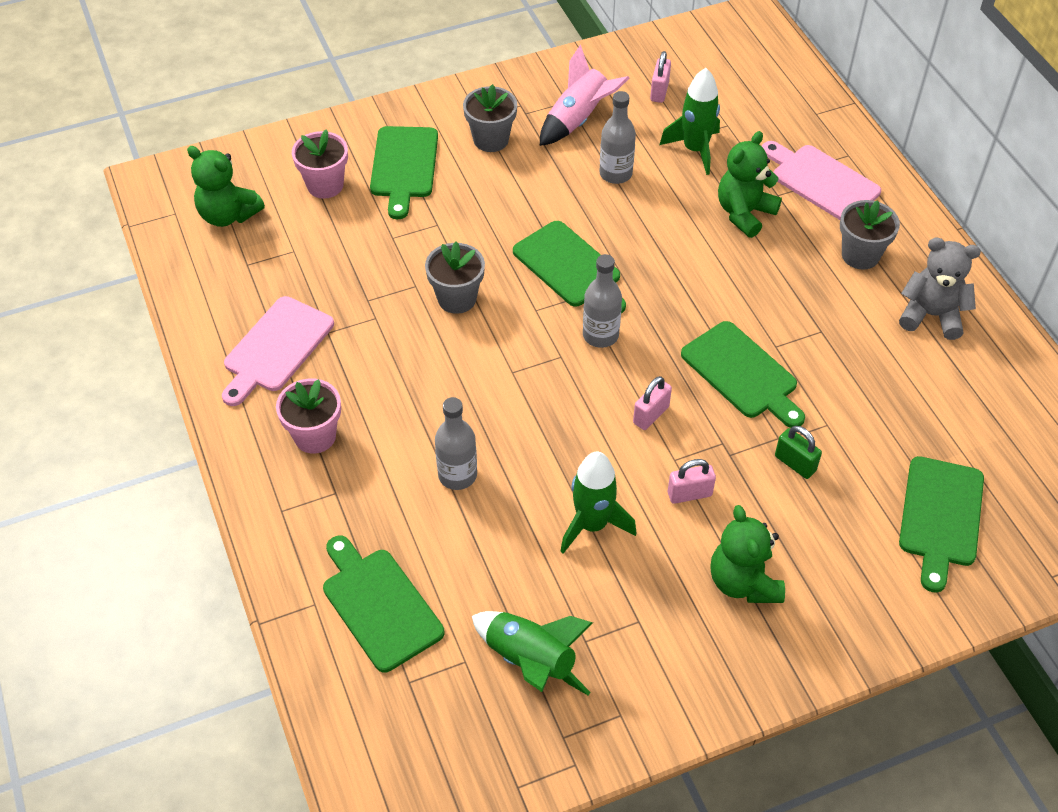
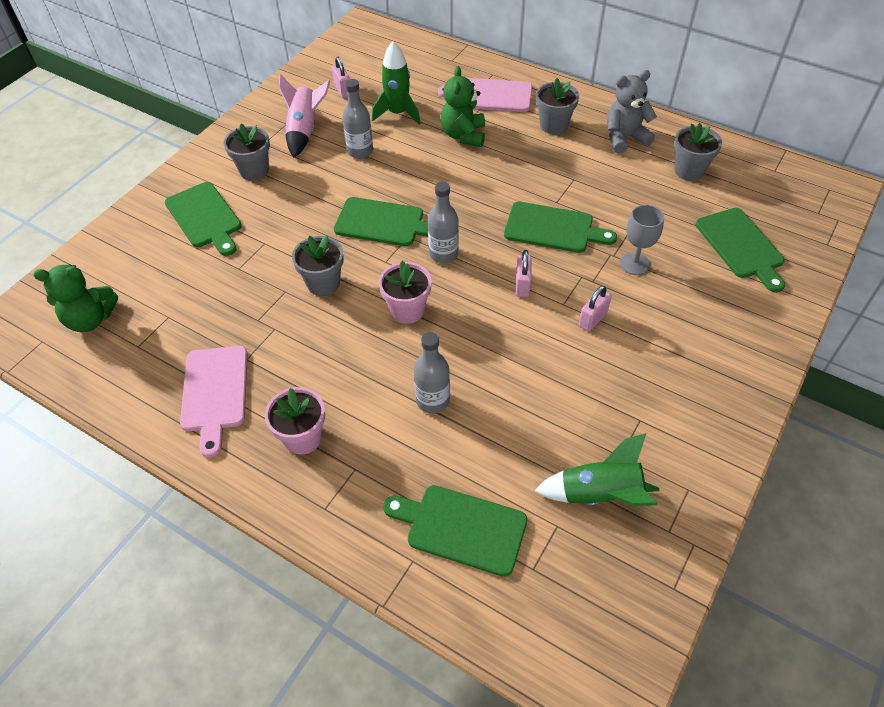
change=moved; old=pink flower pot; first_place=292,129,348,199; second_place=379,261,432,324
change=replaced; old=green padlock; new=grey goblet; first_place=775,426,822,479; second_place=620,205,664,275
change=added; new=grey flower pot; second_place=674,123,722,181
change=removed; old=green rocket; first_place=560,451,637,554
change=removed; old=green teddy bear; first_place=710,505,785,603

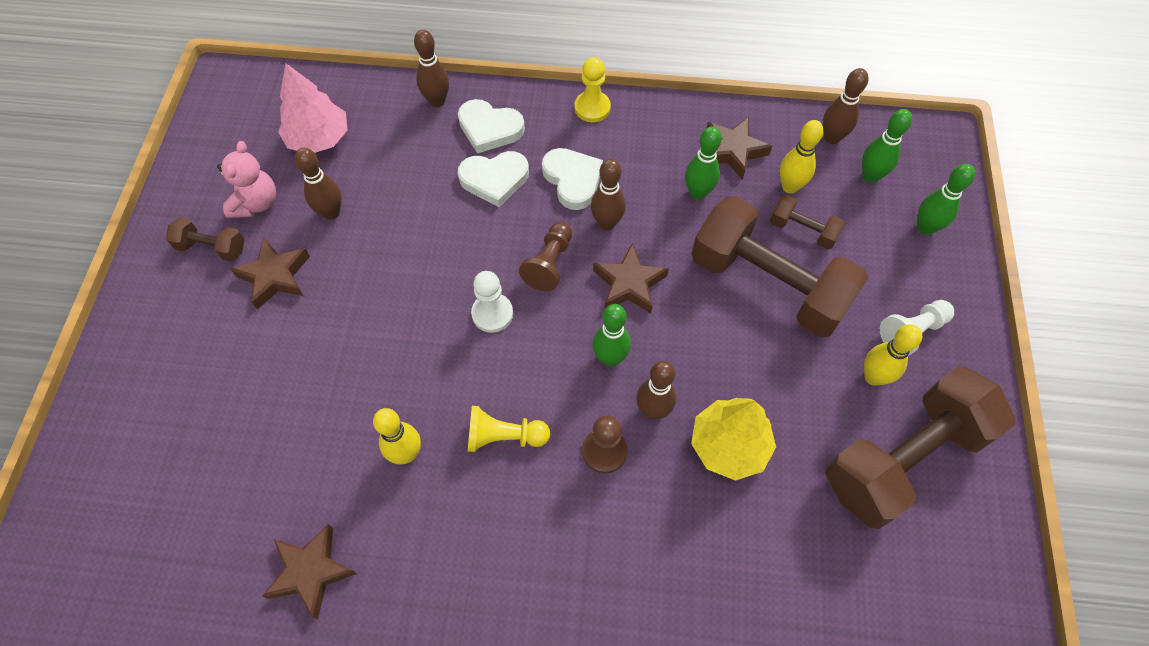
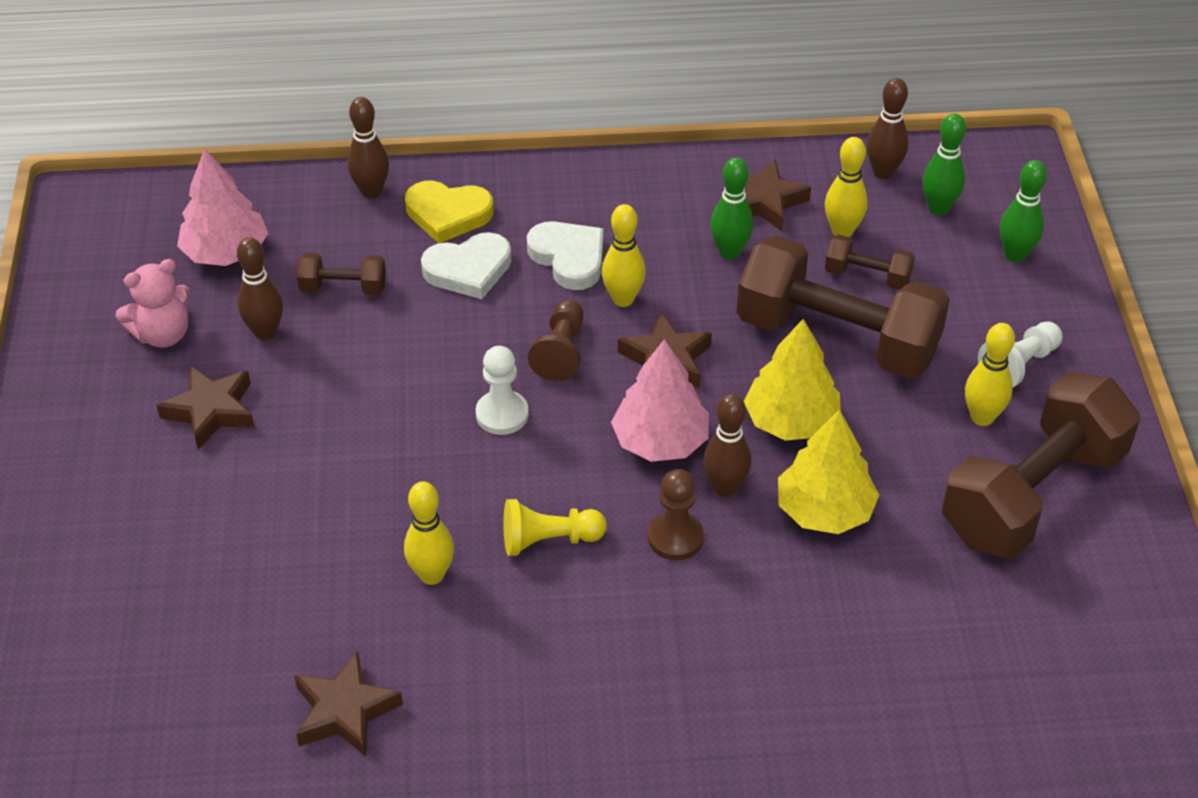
change=turned; old=pink teddy bear; first_place=217,141,276,218; second_place=116,259,190,348; degrees=60
change=moved; old=brown dumbbell; first_place=166,217,244,262; second_place=297,253,386,295
change=recoloured; old=white heart; new=yellow heart; first_place=458,99,525,153; second_place=405,180,494,243
change=recoloured; old=brown bowling pin; new=yellow bowling pin; first_place=591,159,626,230; second_place=602,204,646,307
change=replaced; old=green bowling pin; new=pink tree; first_place=593,304,631,366; second_place=611,339,709,462
change=added; new=yellow tree; second_place=744,319,841,441
change=removed; old=yellow pawn; first_place=575,57,611,122

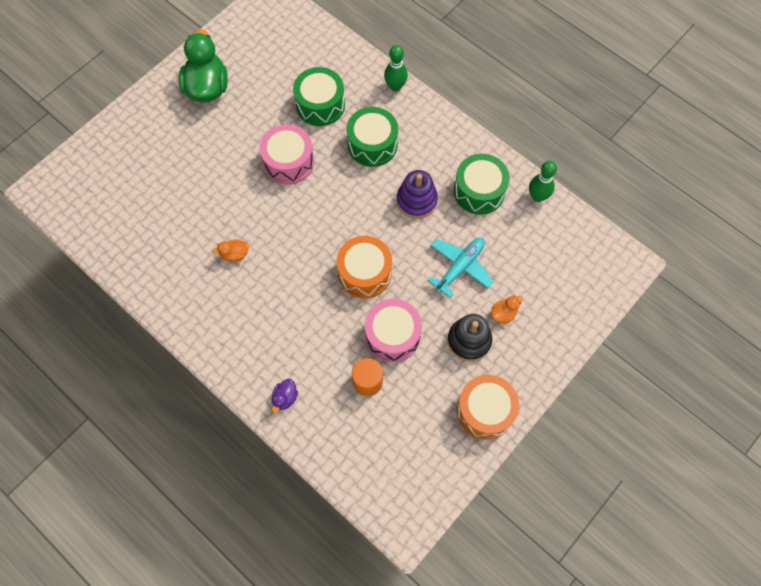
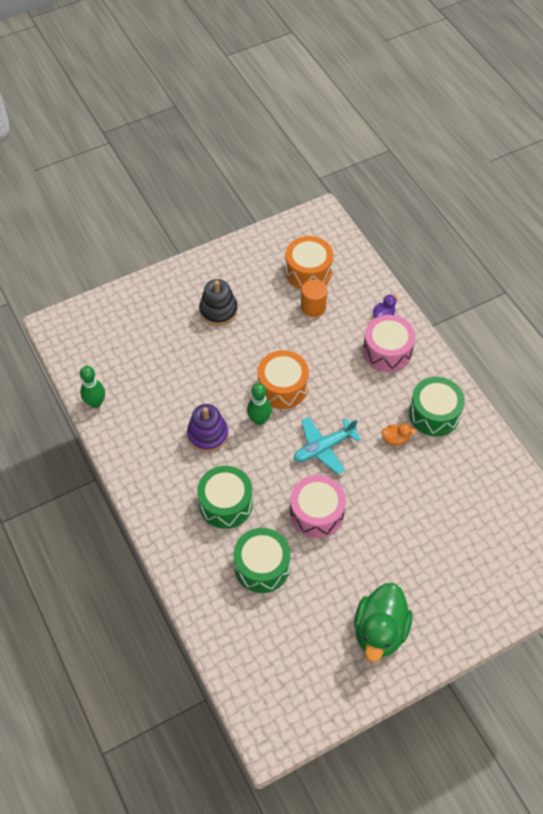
change=moved; old=green bowling pin; first_place=384,45,408,92; second_place=247,383,272,425
change=moved; old=orange drum; first_place=457,375,519,440; second_place=285,236,333,289
change=moved; old=turquoise plane; first_place=427,238,494,298; second_place=294,417,361,474
change=moved; old=pink drum; first_place=365,299,422,362; second_place=363,315,415,372
change=moved; old=green drum; first_place=454,154,510,215; second_place=409,377,465,436
change=removed; old=orange duck; first_place=491,296,523,324

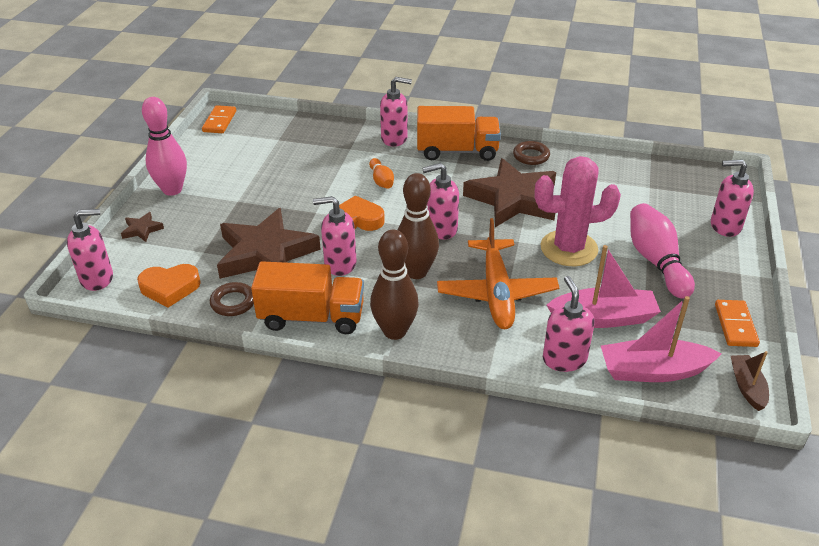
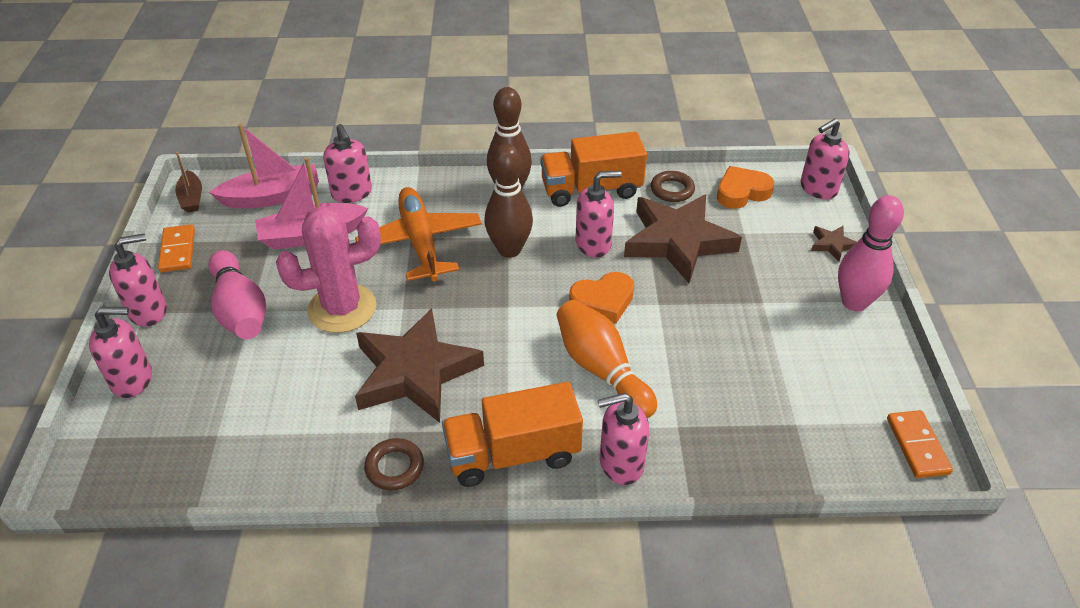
change=moved; old=pink soap dispenser; first_place=422,163,459,240; second_place=109,233,167,327
change=resized; old=orange bowling pin; first_place=369,158,394,189; second_place=557,300,657,418; factor=1.88

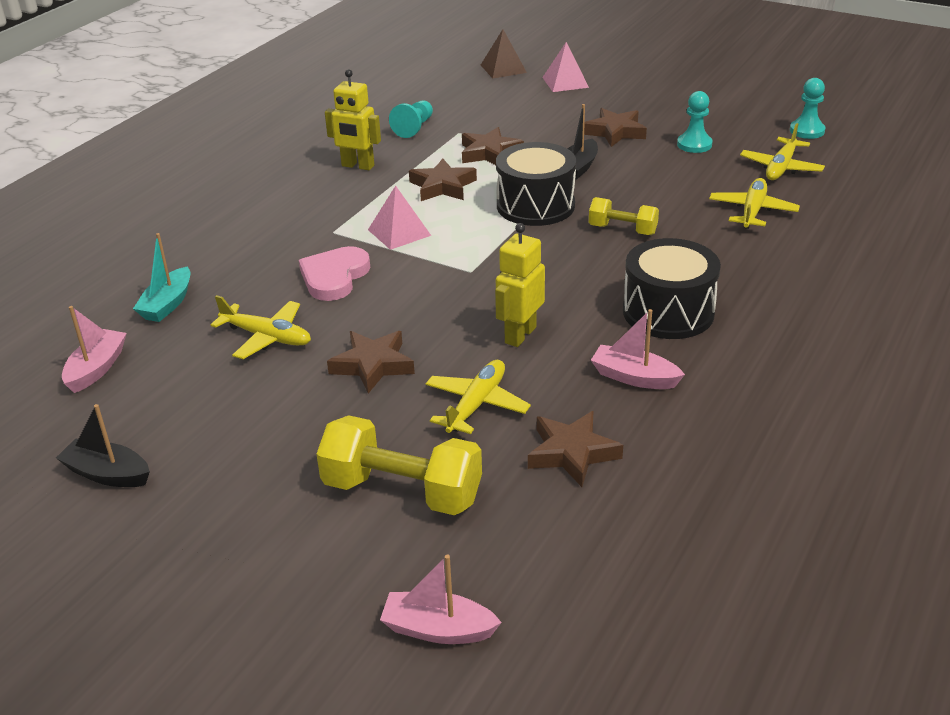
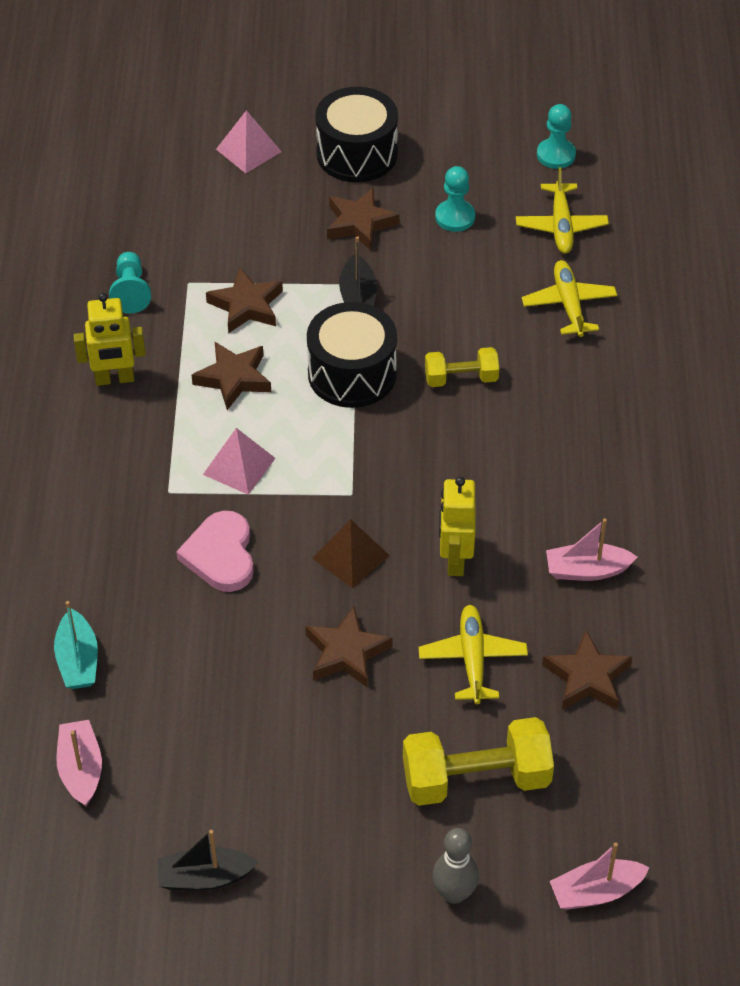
change=moved; old=brown pyramid; first_place=481,29,527,79; second_place=312,519,390,589
change=moved; old=black drum; first_place=623,238,721,339; second_place=315,87,398,182
change=added; new=grey bowling pin; second_place=432,828,479,904
change=removed; old=yellow plane; first_place=211,295,311,359

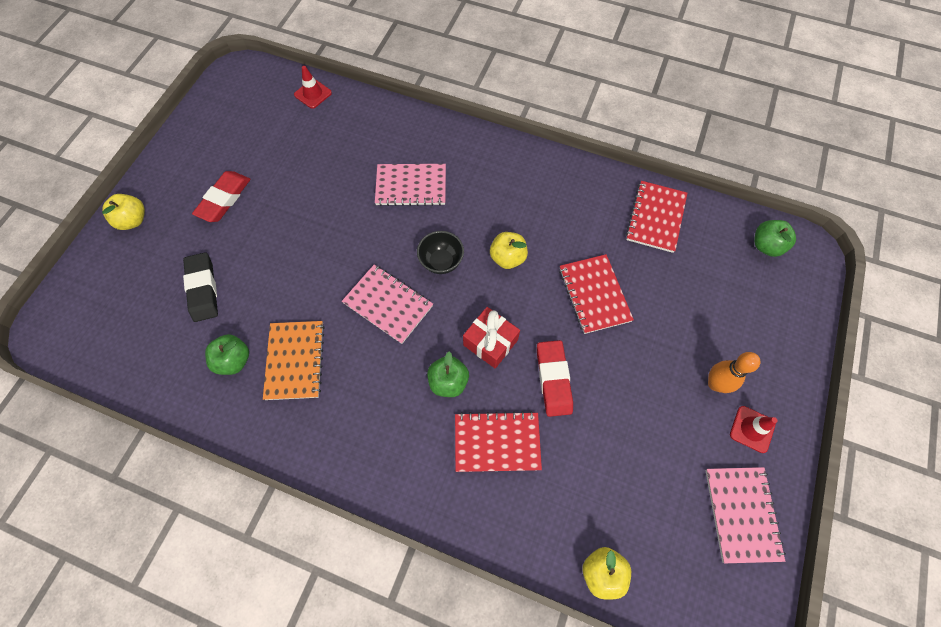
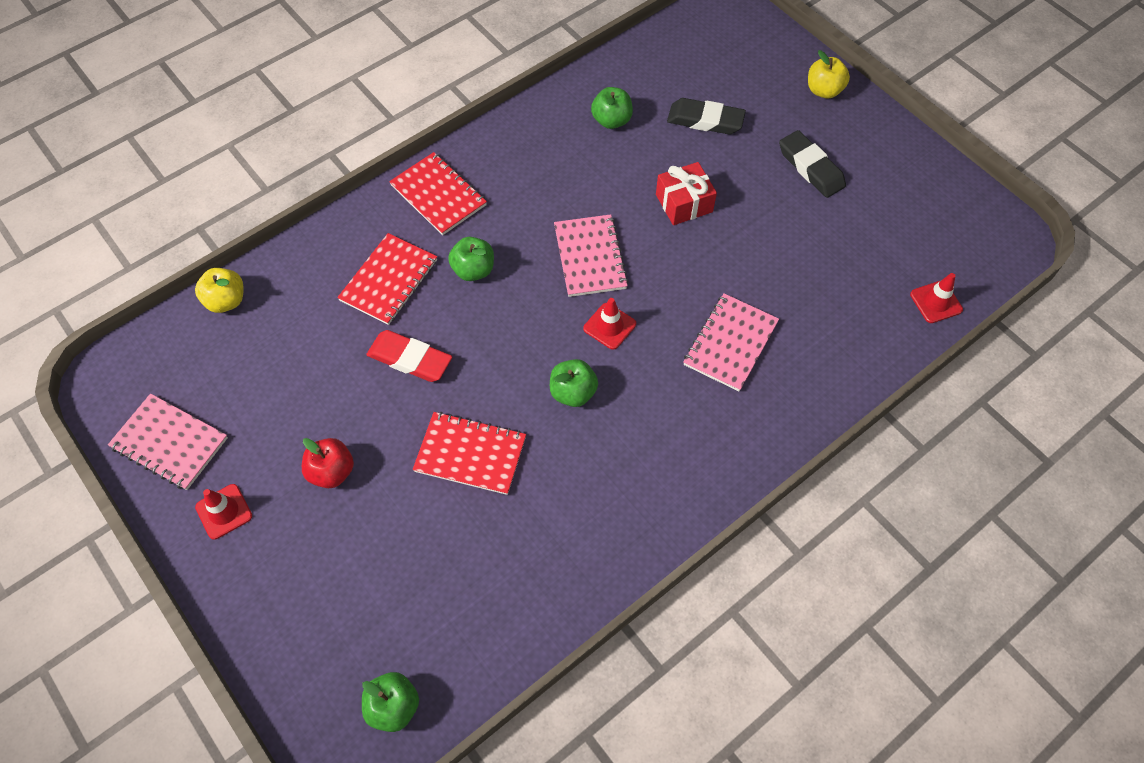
change=added; new=red apple; second_place=302,438,354,488
change=moved; old=red notebook; first_place=626,181,687,253; second_place=389,152,487,235
change=recoloured; old=yellow apple; new=green apple; first_place=490,232,528,269; second_place=550,359,598,407
change=turned; old=pink notebook; first_place=342,264,433,344; second_place=554,214,628,297; degrees=-75
change=replaced; old=black bowl; new=red traffic cone; first_place=417,231,464,274; second_place=583,298,636,350
change=moved; old=red gift; first_place=463,307,520,368; second_place=656,162,717,225
change=recoloured; old=red eraser; new=black eraser; first_place=192,171,251,222; second_place=779,130,846,198
change=removed; old=orange notebook; first_place=263,321,325,400
change=removed; old=orange bowling pin; first_place=708,352,760,393

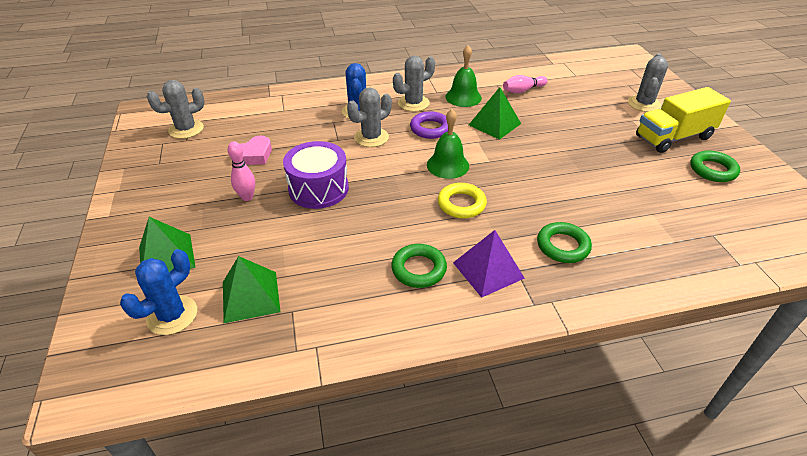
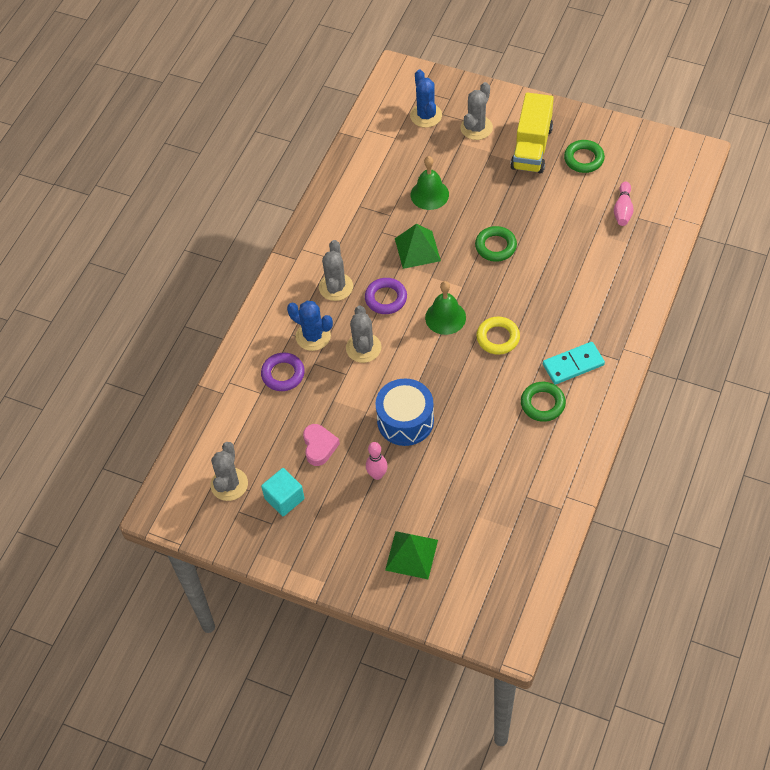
change=added; new=purple ring; second_place=261,353,305,391
change=added; new=turquoise cube; second_place=261,468,304,516
change=recoloured; old=purple drum; new=blue drum; first_place=283,141,349,209; second_place=375,378,434,446
change=moved; old=blue cactus; first_place=120,249,197,335; second_place=410,69,442,128
change=moved; old=green bell; first_place=446,45,482,107; second_place=411,156,449,210
change=turned; old=grey cactus; first_place=628,53,668,112; second_place=460,82,493,140; degrees=60
change=moved; old=green ring; first_place=537,222,592,263; second_place=475,226,517,262
change=replaced; old=purple pyramid; new=turquoise domino; first_place=453,230,525,298; second_place=543,342,605,385
change=moved; old=pink bowling pin; first_place=503,75,548,93; second_place=614,182,634,226
change=removed; old=green pyramid; first_place=223,256,280,323

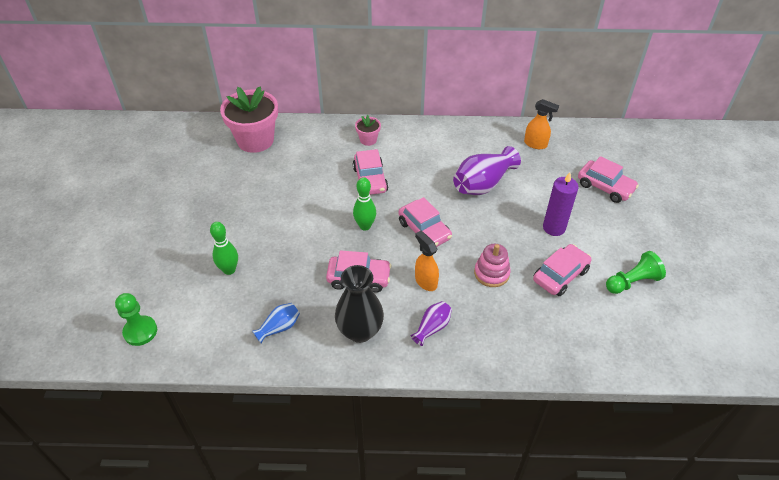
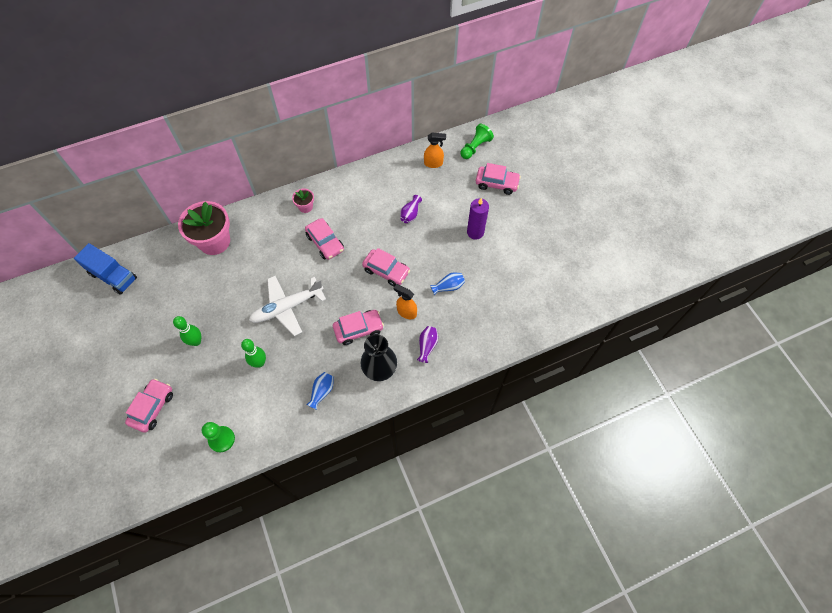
change=added; new=blue truck; second_place=74,243,137,295
change=moved; old=pink car; first_place=533,244,591,296; second_place=125,379,173,432
change=moved; old=green bowling pin; first_place=353,177,376,230; second_place=173,316,201,346
change=added; new=white plane; second_place=249,276,326,336
change=resized; old=purple vase; first_place=453,146,521,195; second_place=400,195,422,223; factor=0.54
change=replaced; old=pink stacking toy; new=blue vase; first_place=474,244,511,287; second_place=430,272,465,295
change=moved; old=green pawn; first_place=606,251,666,294; second_place=460,124,494,159

